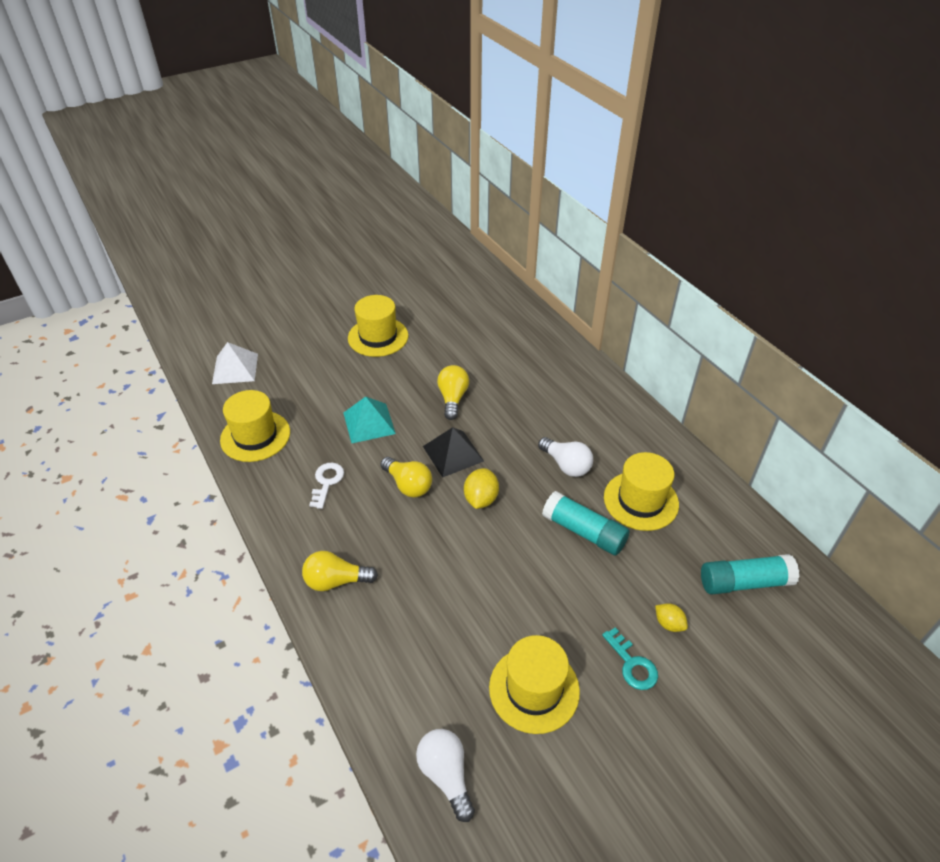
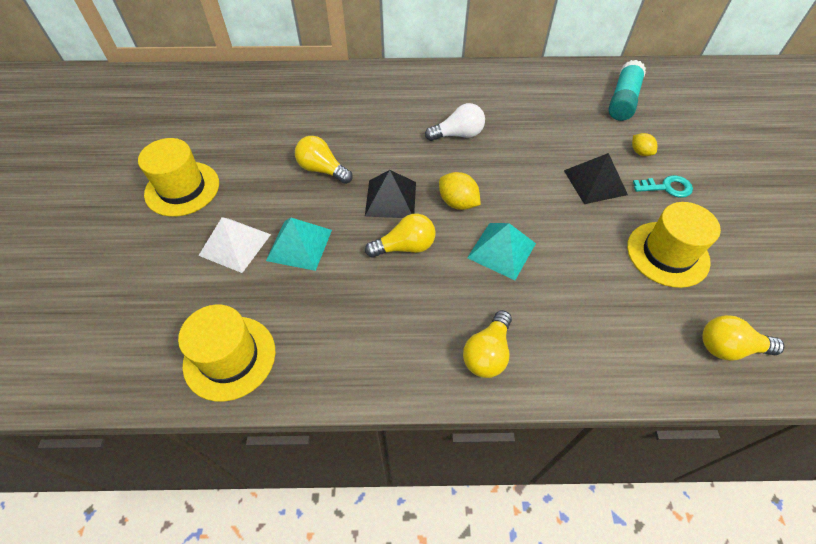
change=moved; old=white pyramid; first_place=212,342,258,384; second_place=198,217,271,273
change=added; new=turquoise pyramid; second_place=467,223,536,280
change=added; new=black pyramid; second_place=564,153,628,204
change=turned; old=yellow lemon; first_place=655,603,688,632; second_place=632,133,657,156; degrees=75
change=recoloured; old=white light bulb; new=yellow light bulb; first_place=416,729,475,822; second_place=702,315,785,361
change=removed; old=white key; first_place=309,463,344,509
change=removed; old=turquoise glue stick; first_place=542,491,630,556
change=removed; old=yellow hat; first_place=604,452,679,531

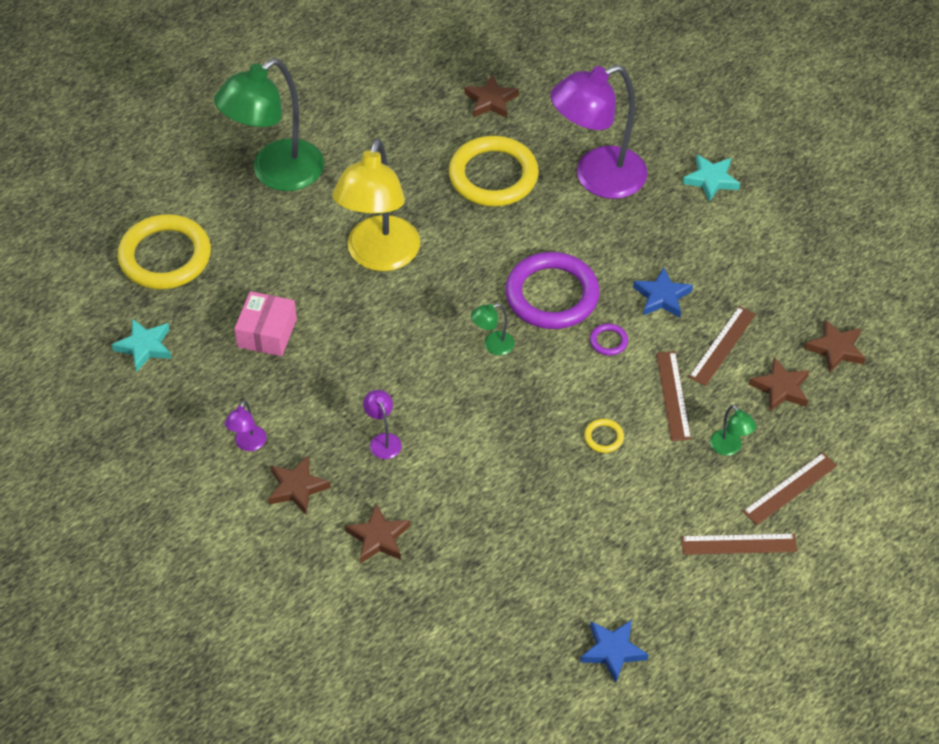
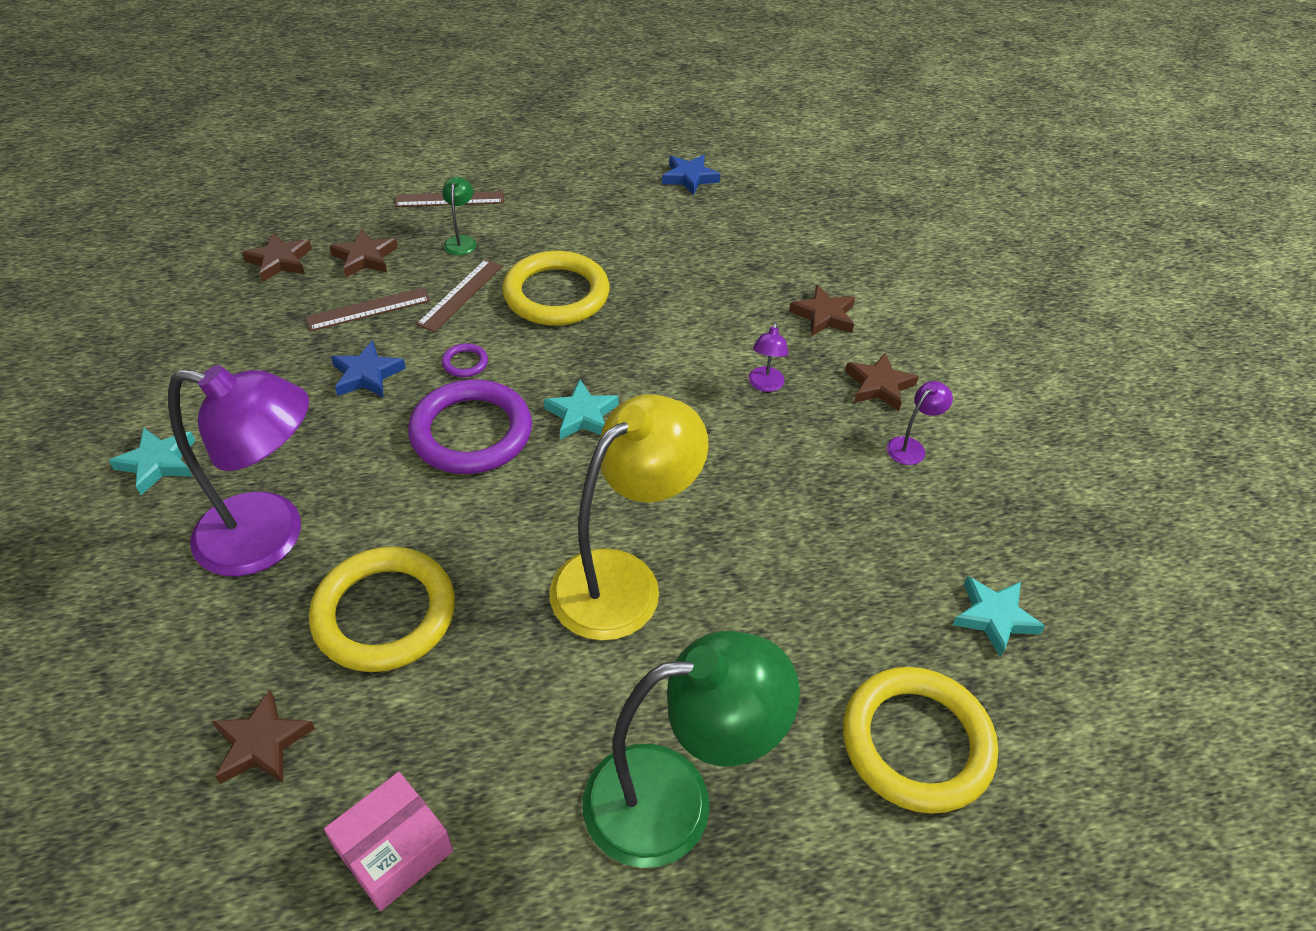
change=moved; old=pink box; first_place=234,291,297,356; second_place=324,772,453,911
change=resized; old=yellow ring; first_place=584,419,624,453; second_place=502,251,610,326; factor=2.5
change=replaced; old=green lamp; new=turquoise star; first_place=471,304,515,355; second_place=544,380,619,440
change=removed; old=brown ruler; first_place=681,533,797,555

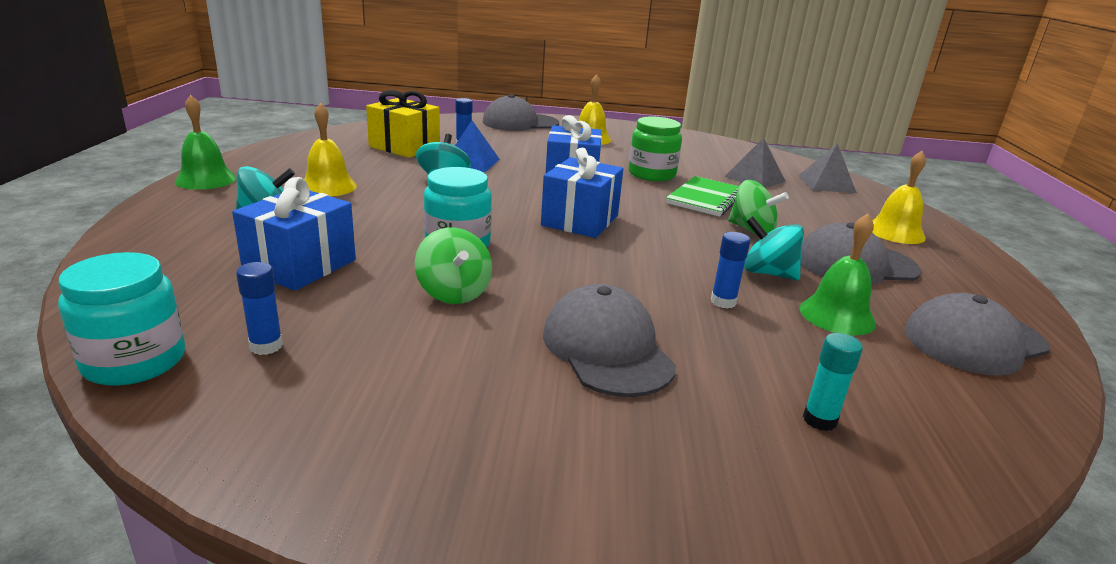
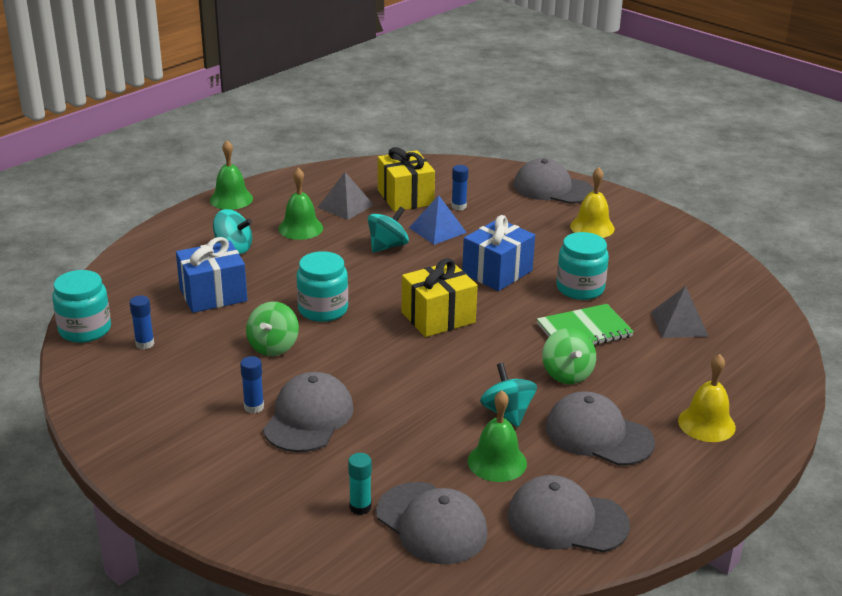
change=moved; old=blue glue stick; first_place=711,232,750,309; second_place=240,356,264,413
change=recoloured; old=yellow bell; new=green bell; first_place=304,103,357,197; second_place=278,168,323,240
change=moved; old=grey pyramid; first_place=798,143,857,193; second_place=317,172,374,220
change=added; new=grey cap; second_place=376,482,488,564
change=recoloured; old=blue gift; new=yellow gift; first_place=541,148,623,238; second_place=402,258,478,337
change=recoloured; old=green jar; new=turquoise jar; first_place=629,116,682,181; second_place=557,232,609,300

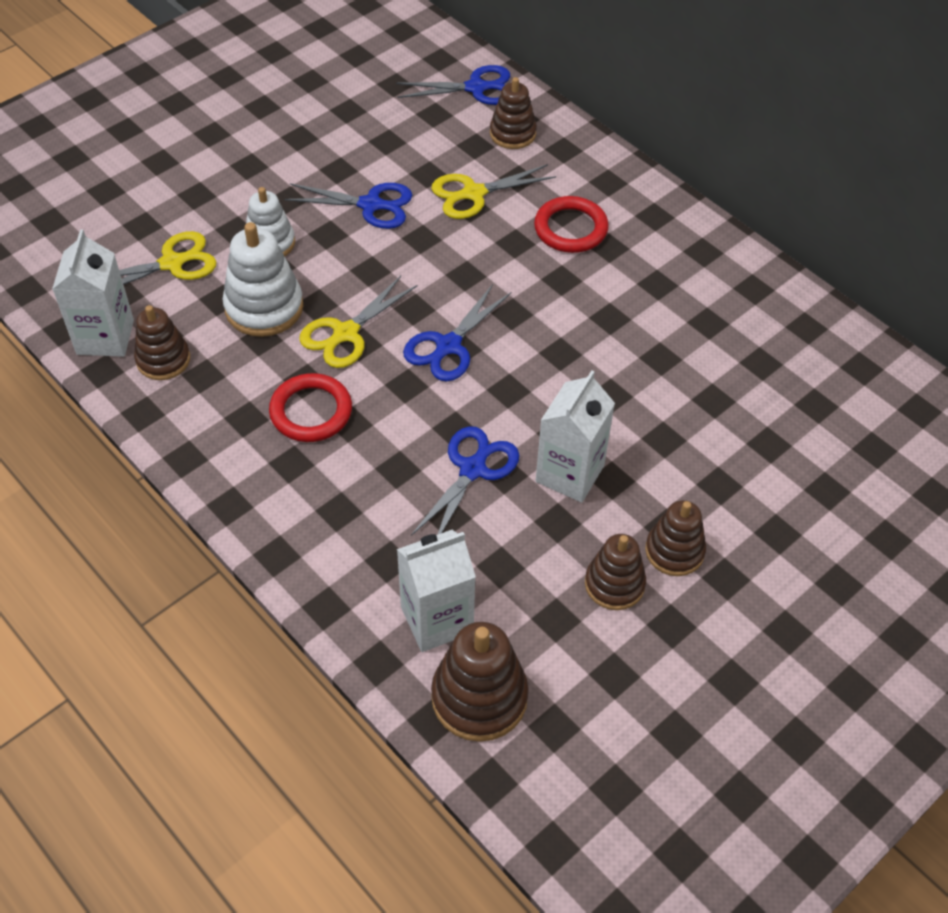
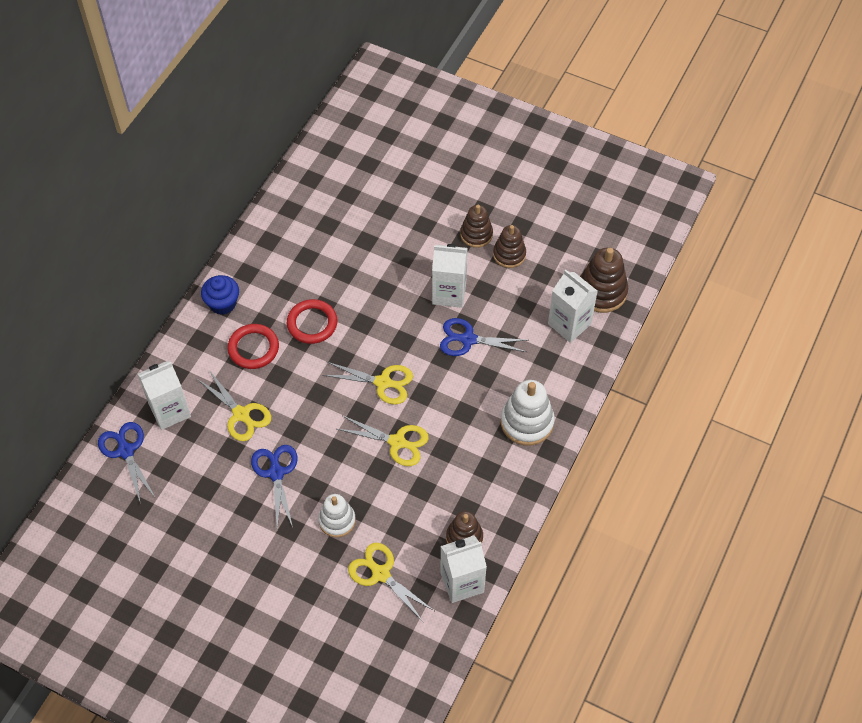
change=replaced; old=brown stacking toy; new=white carton; first_place=490,77,537,149; second_place=138,360,191,430
change=added; new=blue cupcake; second_place=201,275,239,315
change=moved; old=red ring; first_place=269,373,352,442; second_place=287,299,337,344
change=recoloured; old=blue scissors; new=yellow scissors; first_place=403,284,511,382; second_place=323,362,413,405
change=moved; old=white stacking toy; first_place=223,222,303,337; second_place=501,380,555,446

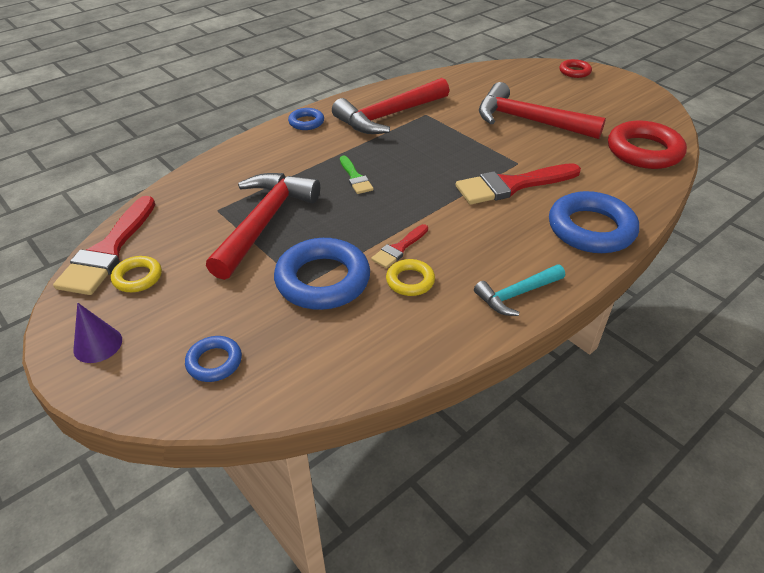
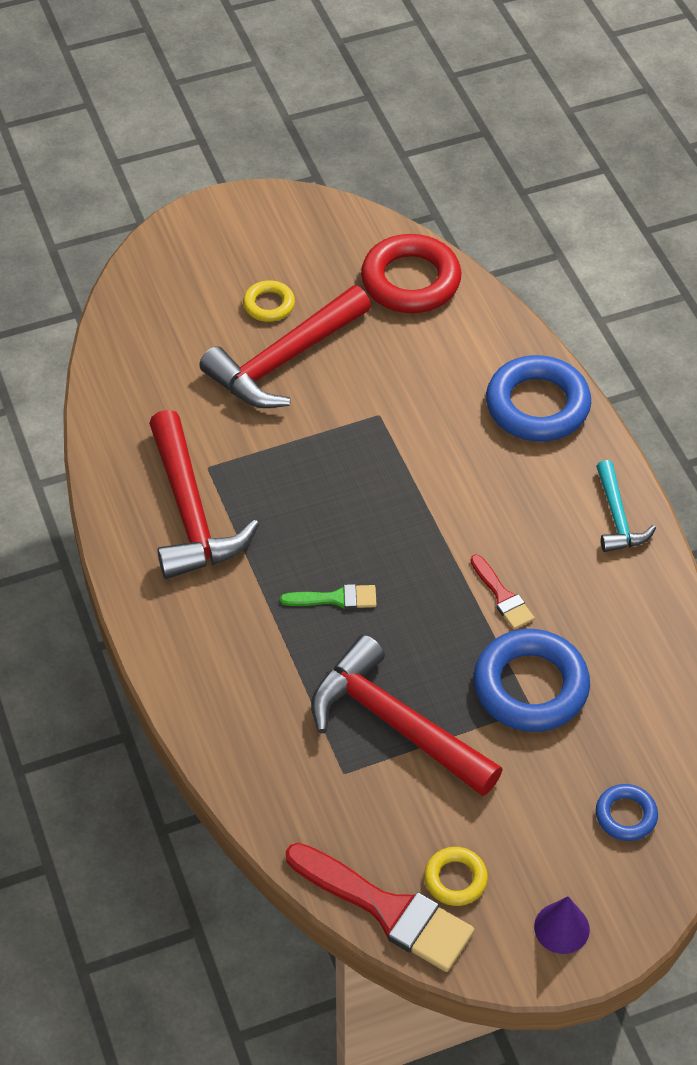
change=moved; old=yellow ring; first_place=386,259,435,296; second_place=243,280,295,322
change=removed; old=blue ring; first_place=288,108,324,130
change=removed; old=red brush; first_place=455,163,581,205
change=removed; old=red ring; first_place=559,59,592,78

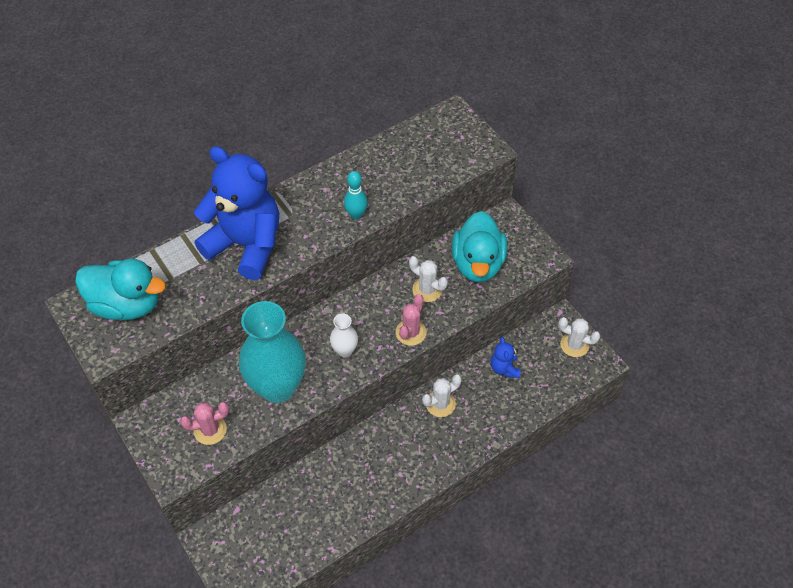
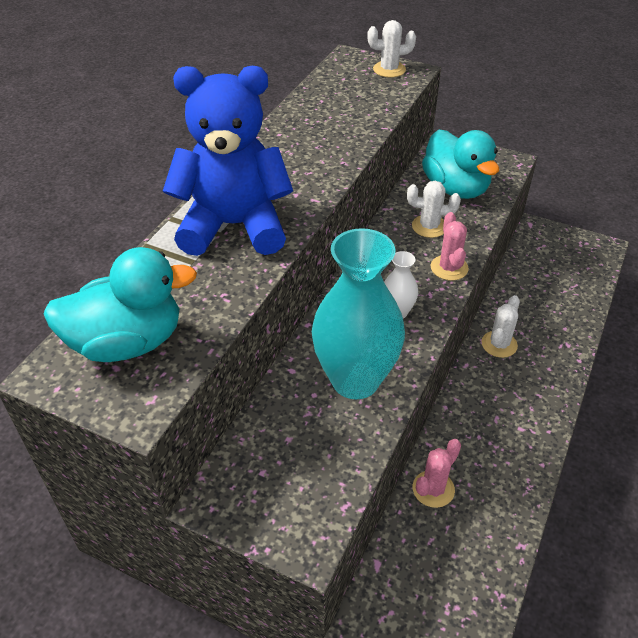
change=moved; old=white cactus; first_place=558,317,601,357; second_place=367,20,416,77
change=moved; old=pink cactus; first_place=180,402,229,445; second_place=413,439,461,508
change=removed; old=turquoise bowling pin; first_place=344,171,368,220
change=removed; old=blue teddy bear; first_place=491,337,521,378

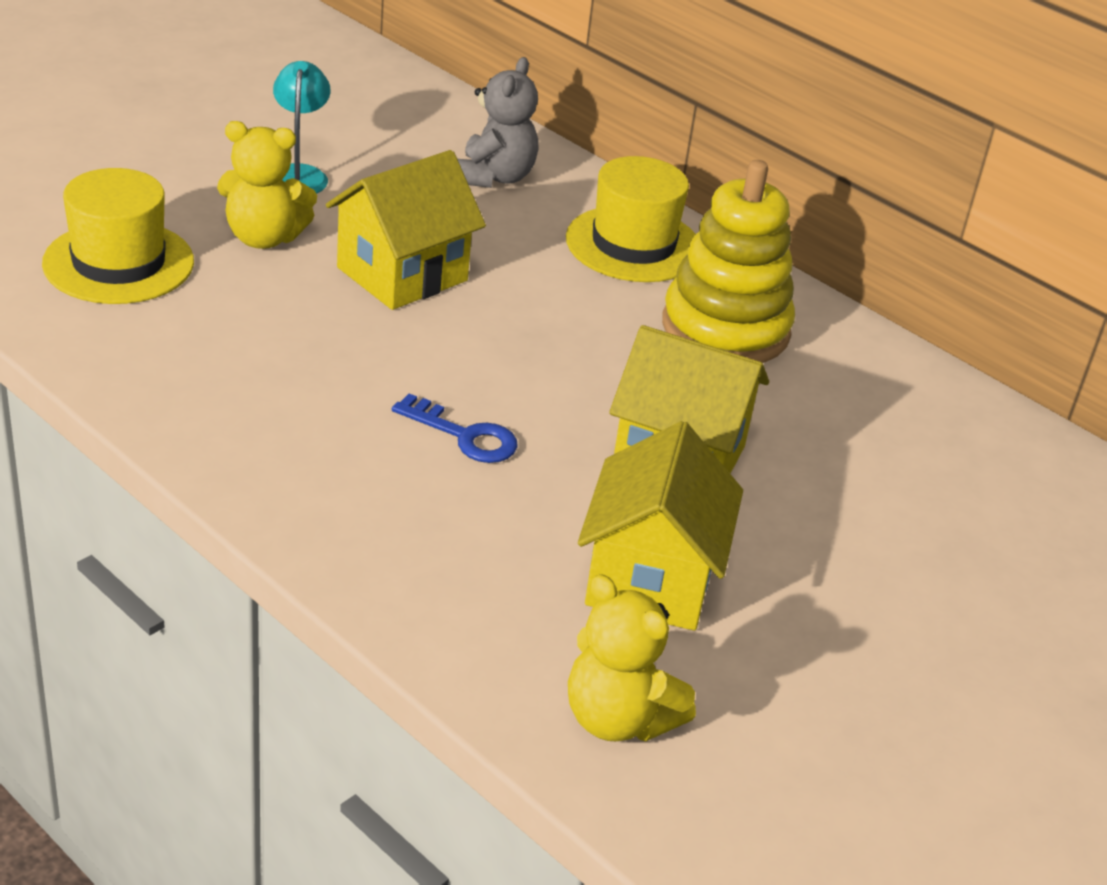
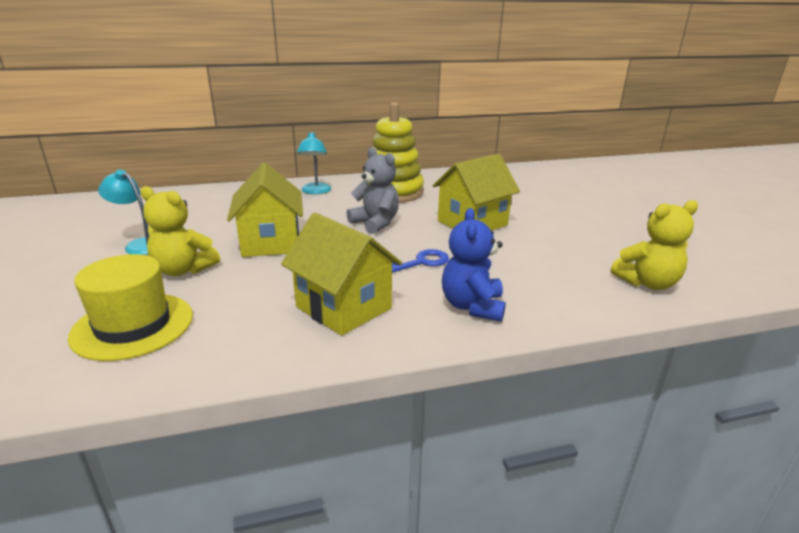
change=turned; old=yellow teddy bear; first_place=217,121,317,249; second_place=141,186,220,276; degrees=75
change=moved; old=yellow house; first_place=578,421,743,631; second_place=281,212,402,336
change=replaced; old=yellow hat; new=turquoise lamp; first_place=566,156,695,282; second_place=297,132,331,194
change=moved; old=grey teddy bear; first_place=458,57,539,188; second_place=347,147,399,234
change=added; new=blue teddy bear; second_place=442,208,506,322

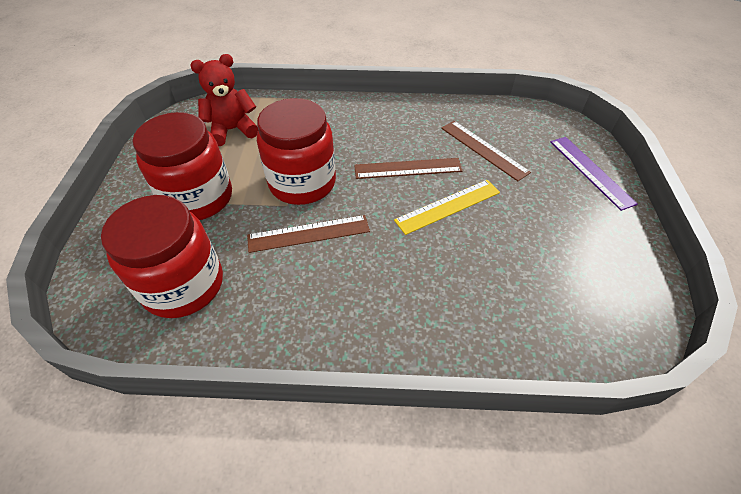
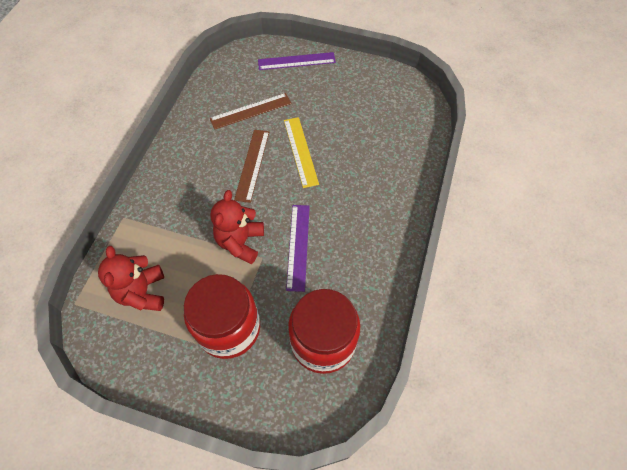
change=replaced; old=red jar; new=red teddy bear; first_place=257,98,336,205; second_place=210,190,264,264
change=recoloured; old=brown ruler; new=purple ruler; first_place=247,215,370,253; second_place=286,205,310,292

